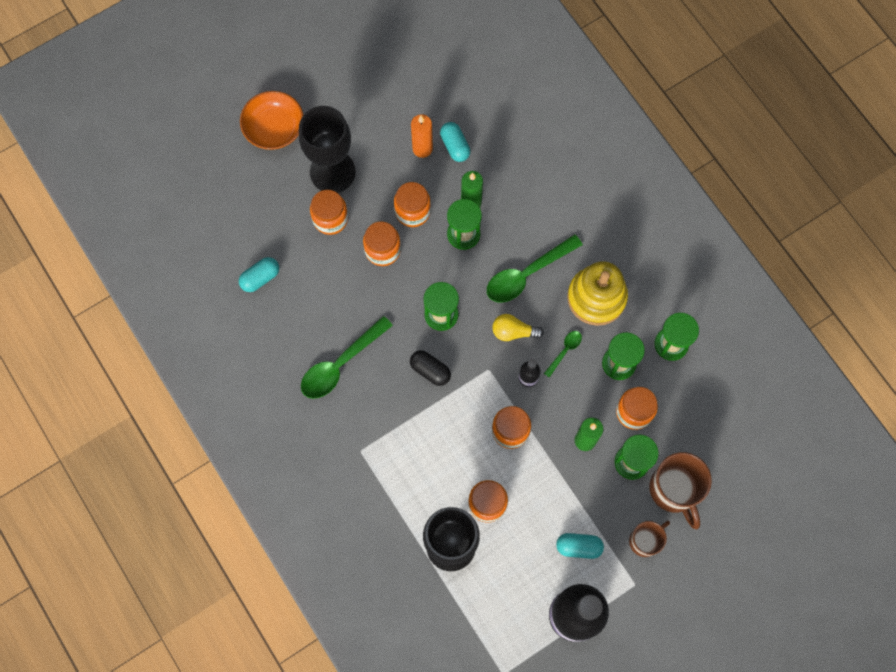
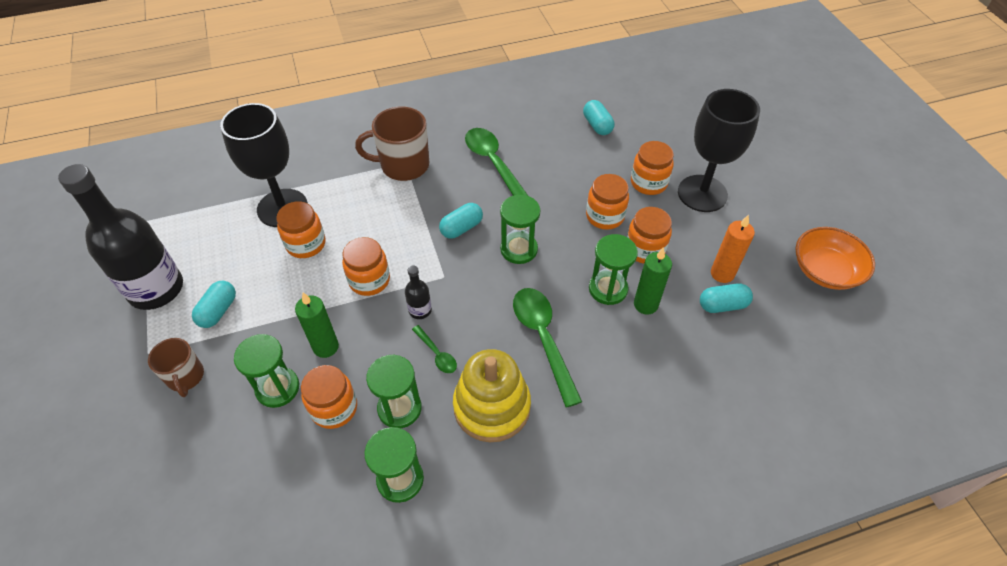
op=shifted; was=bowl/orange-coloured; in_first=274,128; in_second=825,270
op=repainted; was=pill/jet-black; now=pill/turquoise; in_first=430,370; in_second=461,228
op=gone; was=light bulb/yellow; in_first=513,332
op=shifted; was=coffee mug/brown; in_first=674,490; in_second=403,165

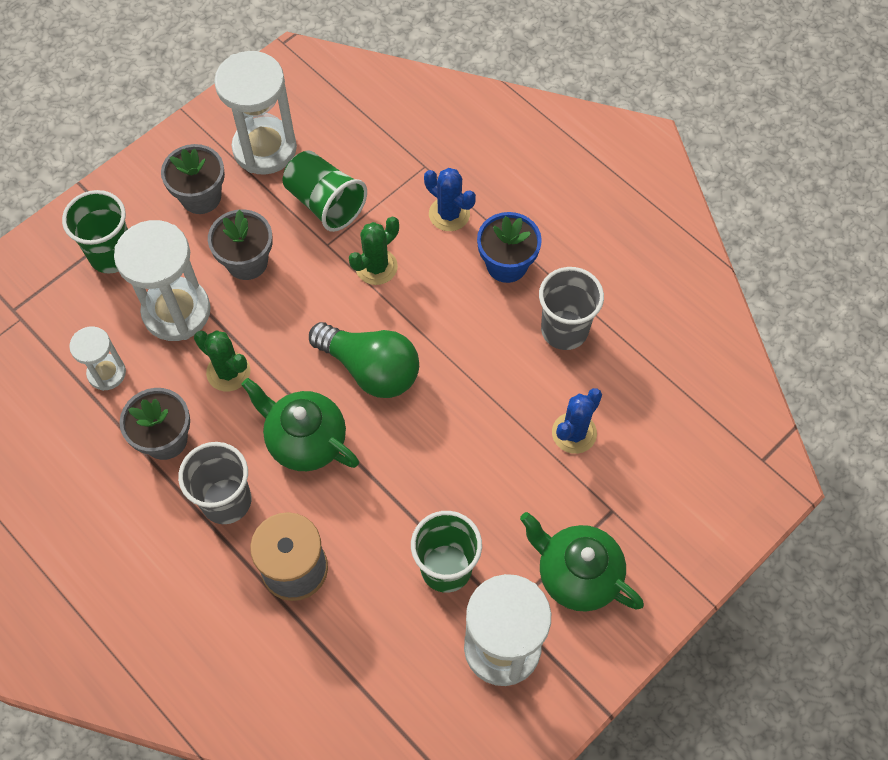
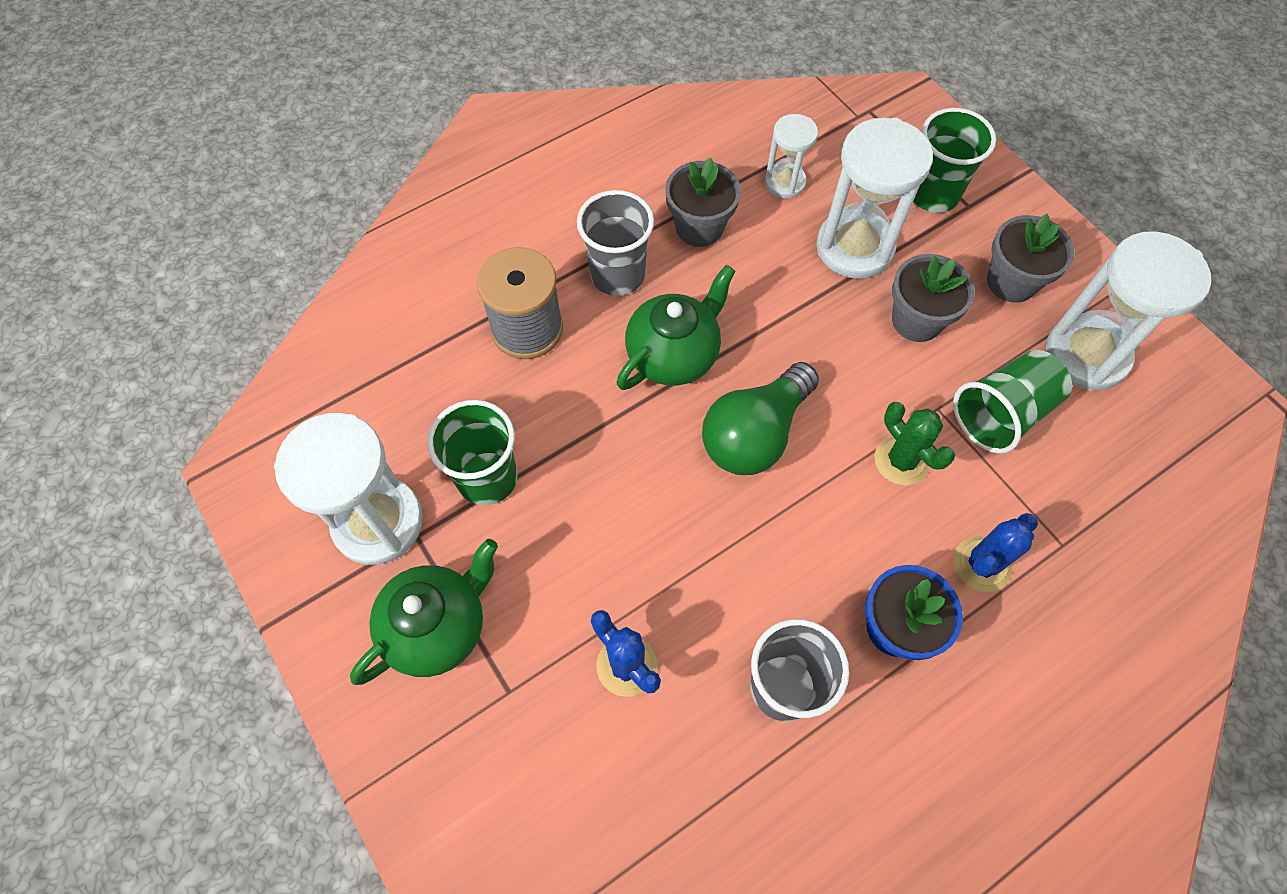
op=gone; was=saguaro cactus/green; in_first=228,372

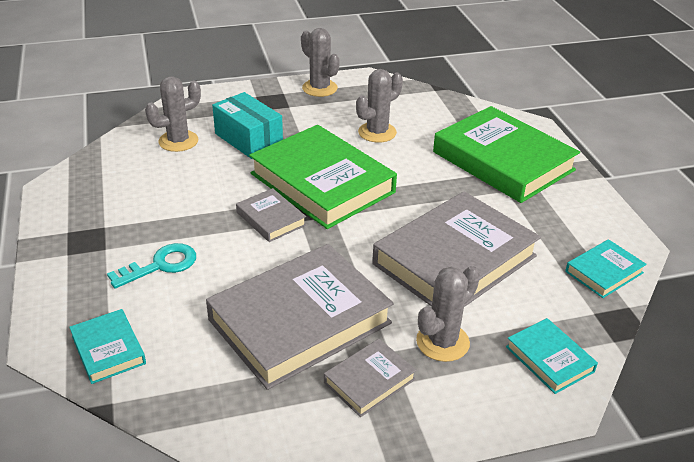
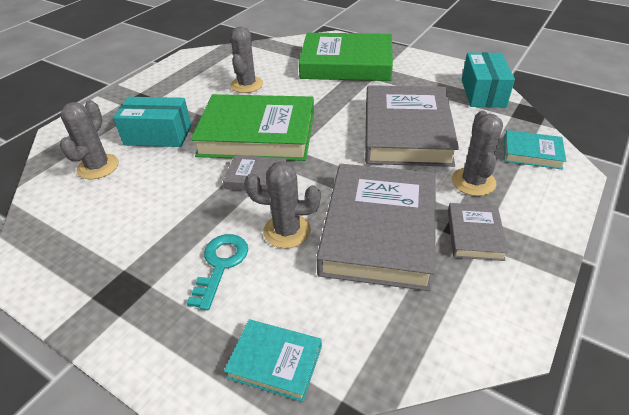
op=shifted; was=saguaro cactus/ash-grey; in_first=319,88; in_second=287,231
op=swapped; was=book/turquoise; now=box/turquoise; in_first=604,272; in_second=483,93

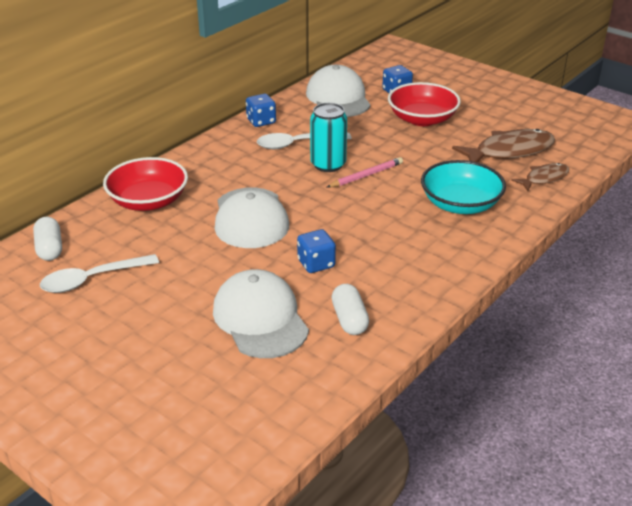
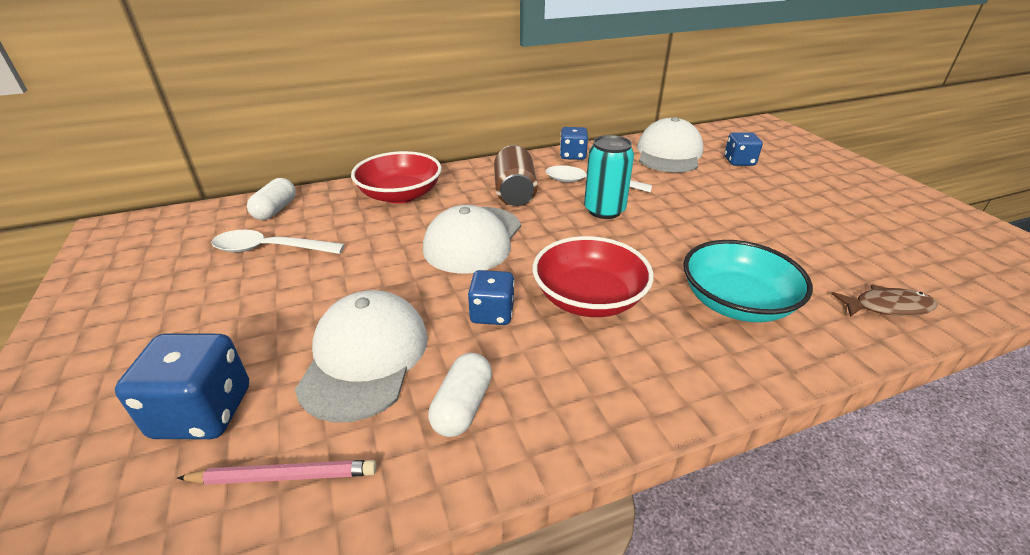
op=shifted; was=wooden pencil/rosy; in_first=366,175; in_second=284,476
op=shifted; was=bowl/red; in_first=422,119; in_second=589,298
op=gone; was=fish/brown; in_first=509,151
op=new; now=dice/royal blue; in_second=203,412
op=new; now=soda can/brown; in_second=514,192

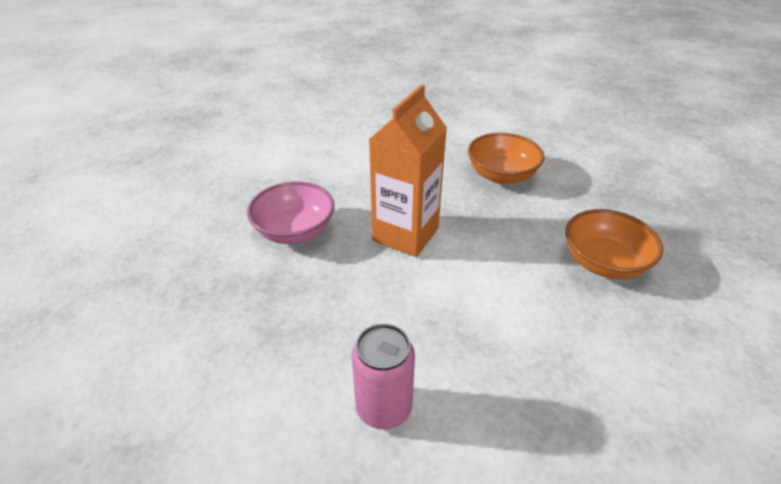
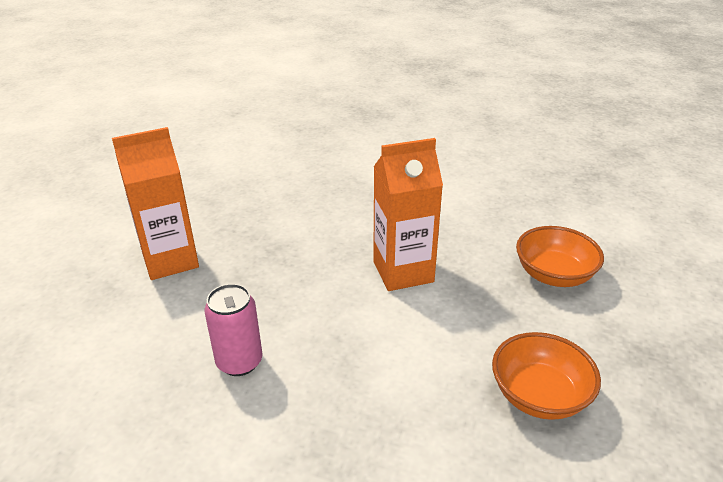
op=gone; was=bowl/rosy; in_first=295,231
op=new; now=milk carton/orange-coloured; in_second=170,260

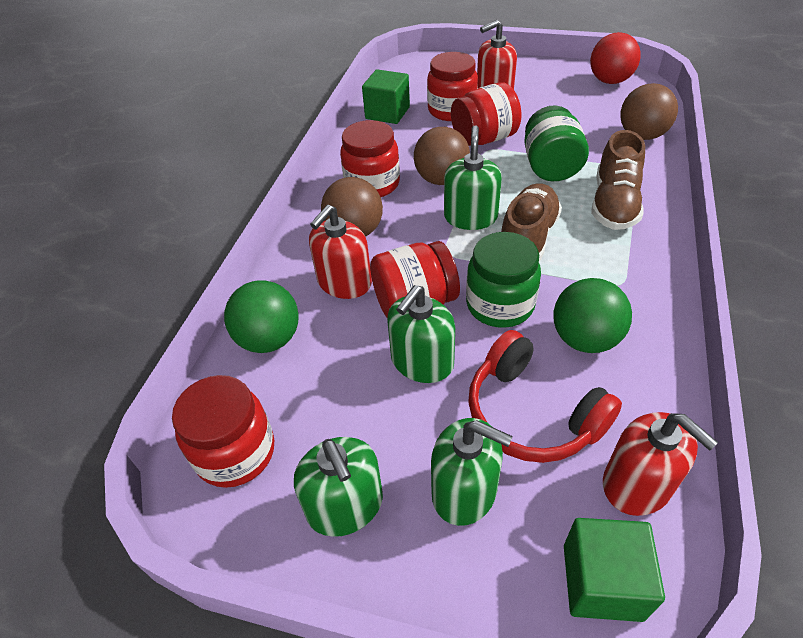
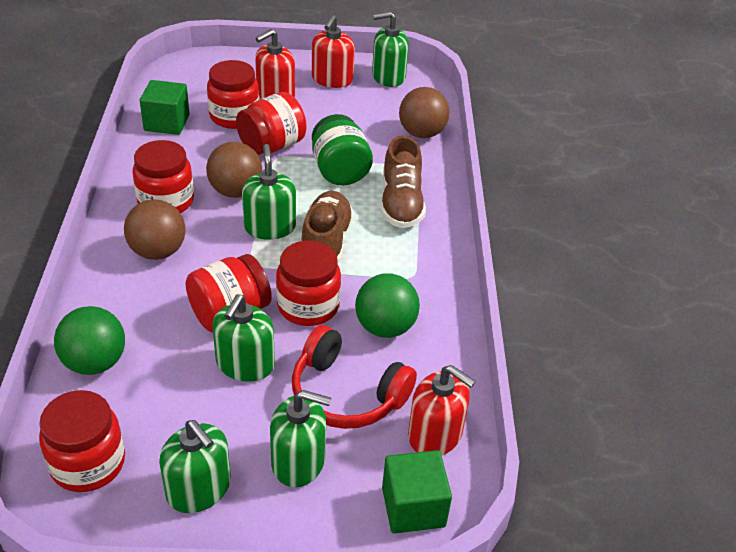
op=shifted; was=soap pump/red; in_first=344,282; in_second=332,79
op=repainted; was=jar/green; now=jar/red; in_first=500,304; in_second=308,306
op=swapped; was=ball/red; now=soap pump/green; in_first=609,81; in_second=388,77

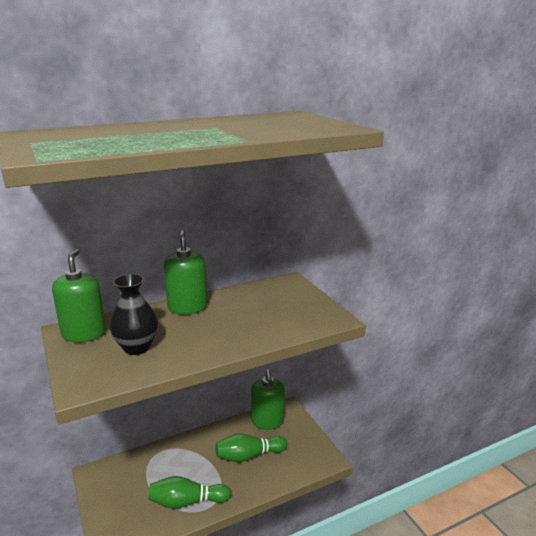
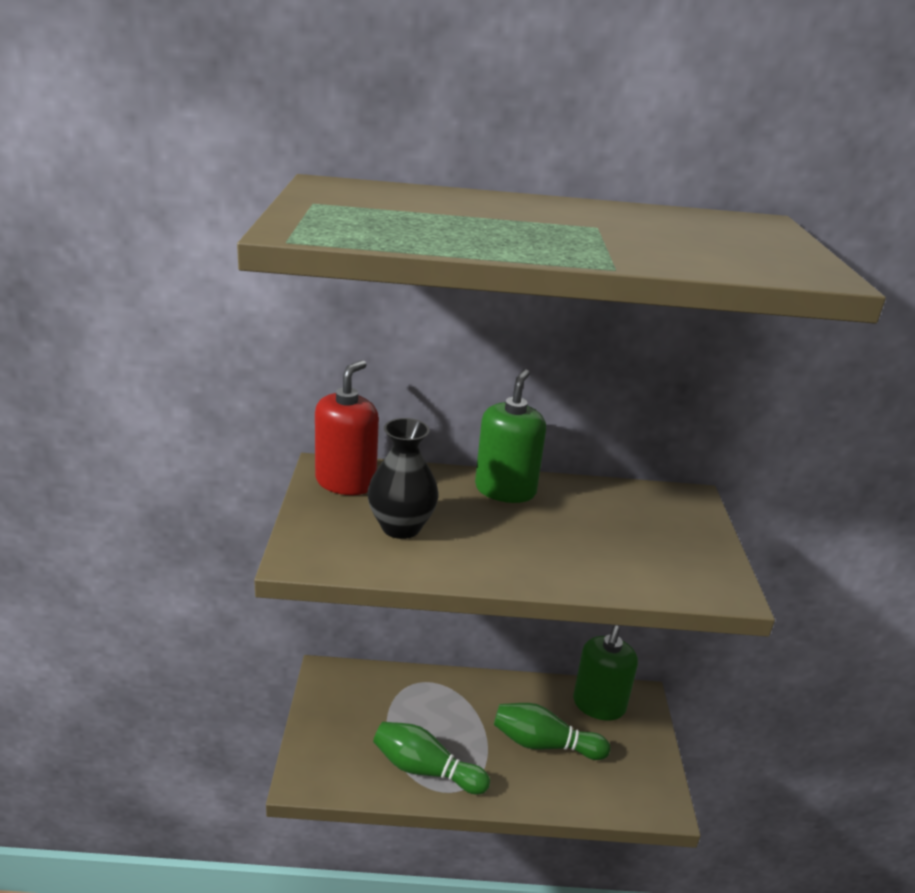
op=repainted; was=soap pump/green; now=soap pump/red; in_first=84,334; in_second=345,482

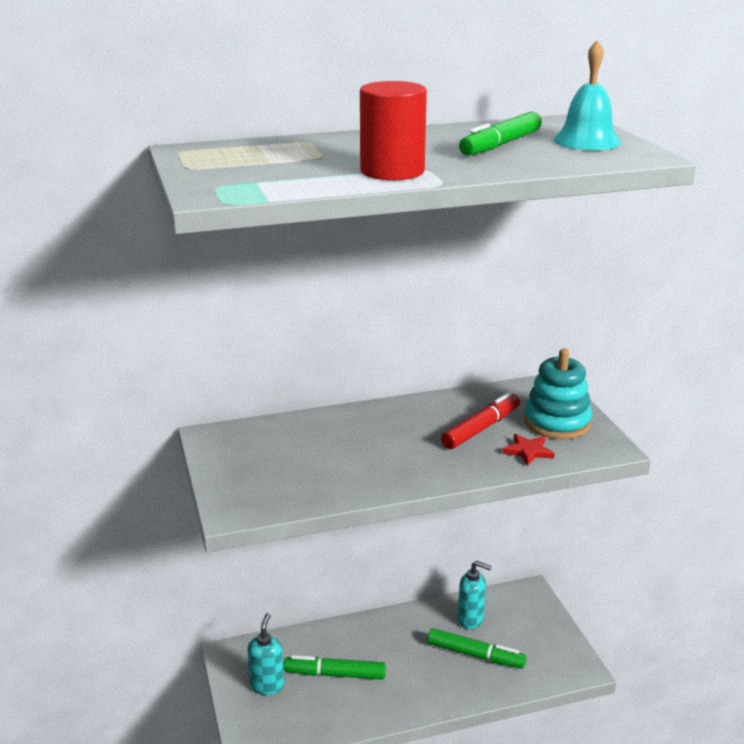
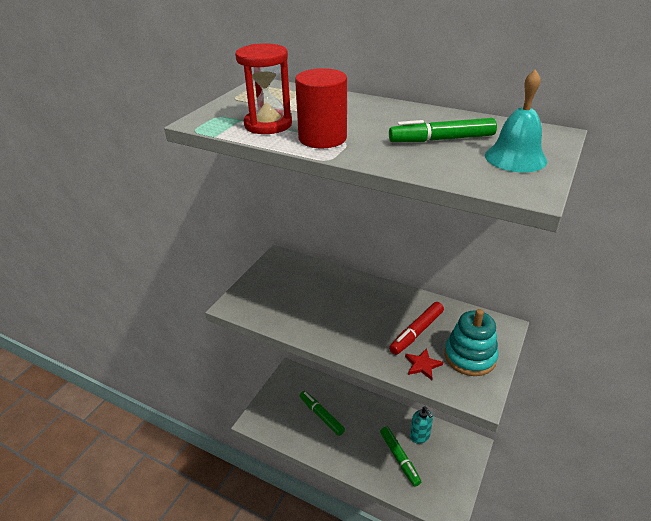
op=gone; was=soap pump/turquoise; in_first=267,685
op=rotated; was=marker pen/red; in_first=481,428; in_second=416,332; clockwise=135
op=new; now=sand timer/red; in_second=268,124

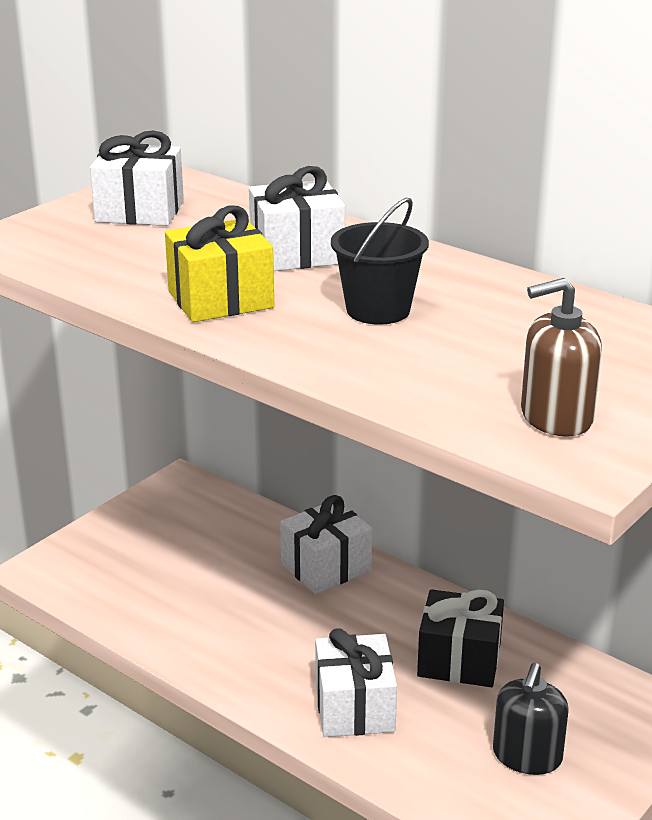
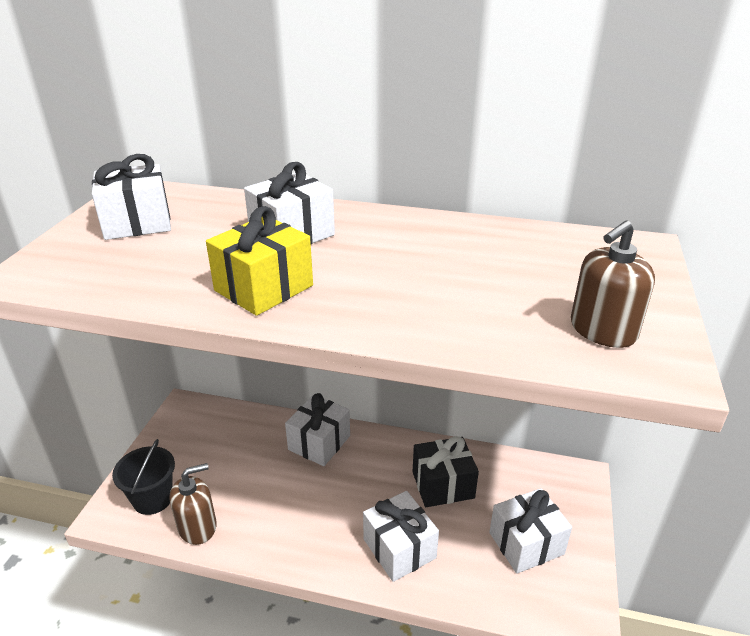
op=shifted; was=pail/jet-black; in_first=378,310; in_second=153,499
op=swapped; was=soap pump/jet-black; now=present/snow-white; in_first=527,756; in_second=526,543
op=new; now=soap pump/brown; in_second=197,526

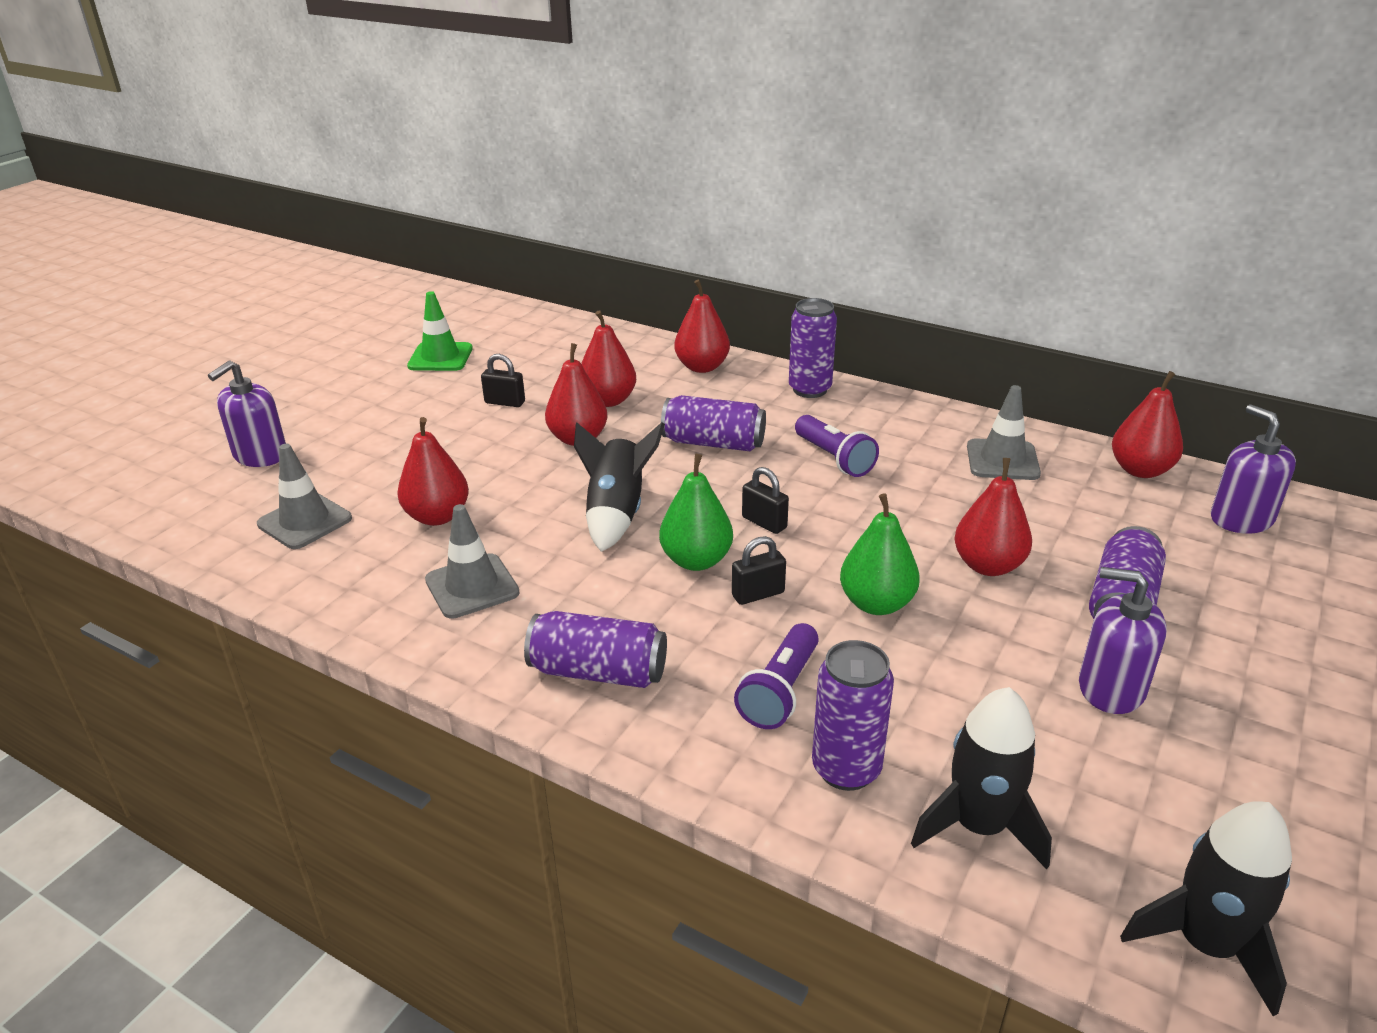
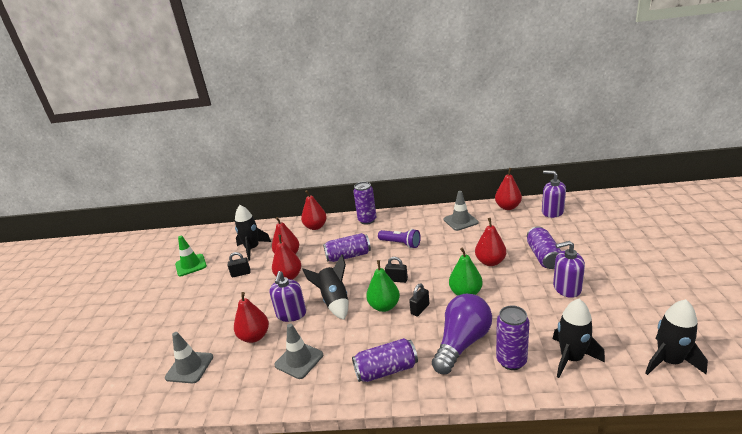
op=shifted; was=soap pump/violet; in_first=260,455; in_second=291,314
op=swapped; was=pocket torch/violet; now=light bulb/violet; in_first=780,691; in_second=462,343
op=new; now=spaceship/jet-black; in_second=252,249

